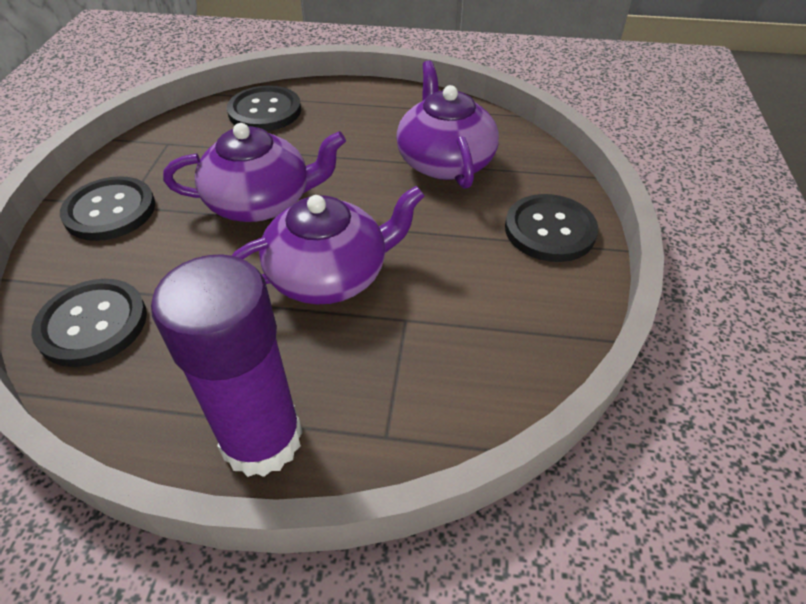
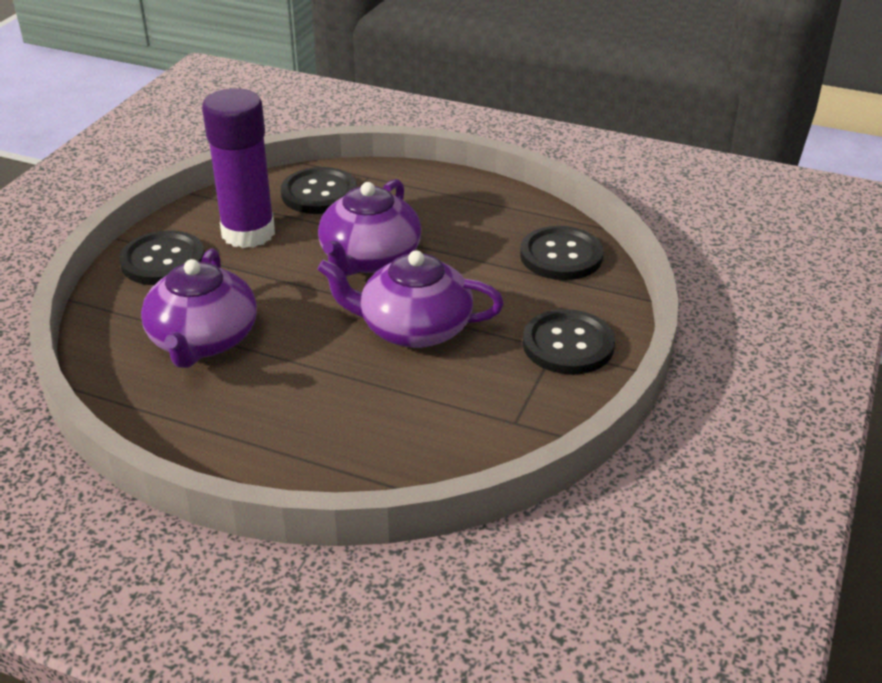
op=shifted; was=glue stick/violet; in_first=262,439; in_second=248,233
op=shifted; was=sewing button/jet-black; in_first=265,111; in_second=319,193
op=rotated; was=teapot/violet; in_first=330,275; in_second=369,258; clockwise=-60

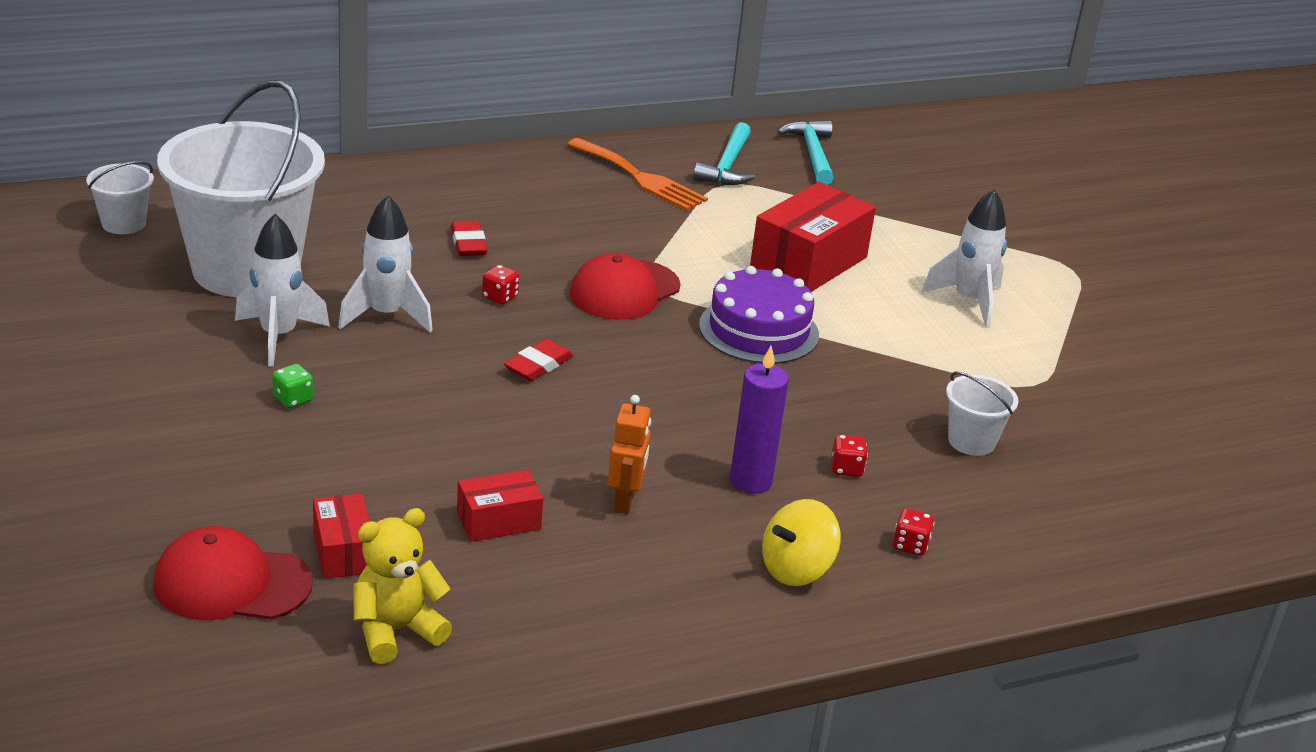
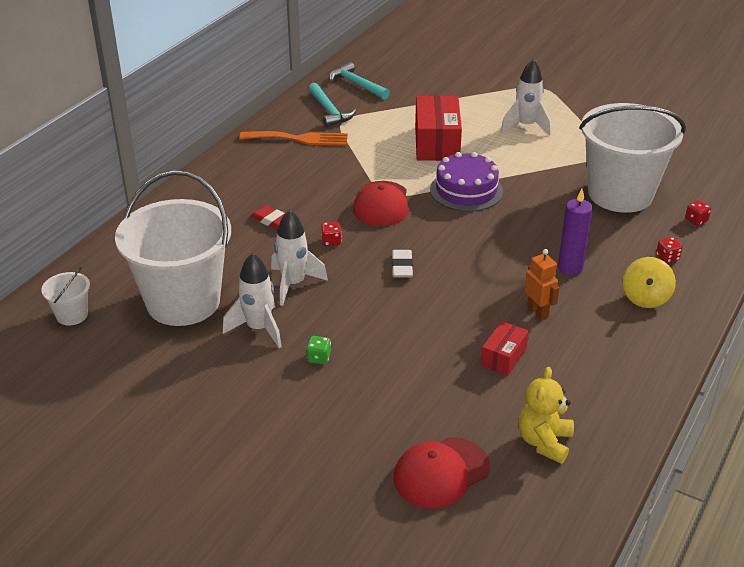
op=gone; was=box/red; in_first=343,551
op=repainted; was=eraser/red; now=eraser/snow-white; in_first=538,365; in_second=402,266
op=shifted; was=dice/red; in_first=846,469; in_second=696,220
op=scaled; was=pail/snow-white; in_first=971,441; in_second=620,194; ratio=2.39

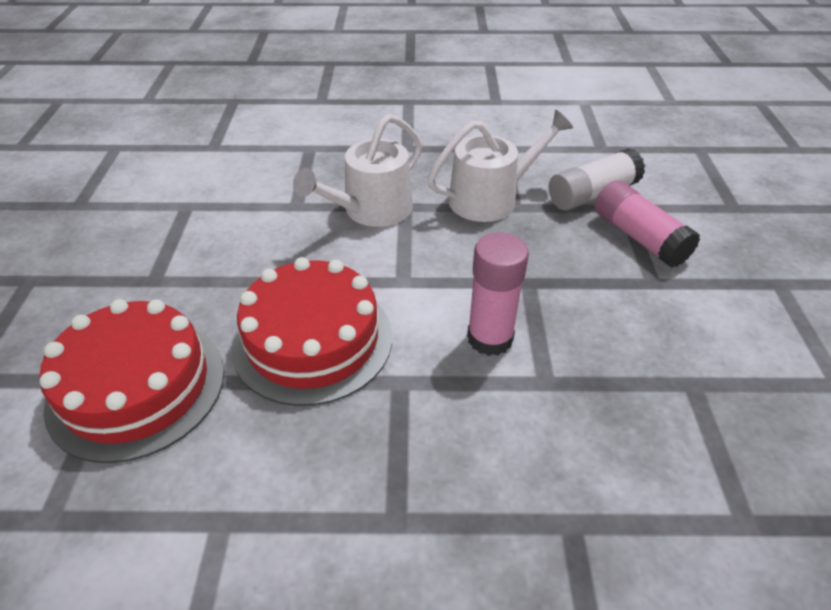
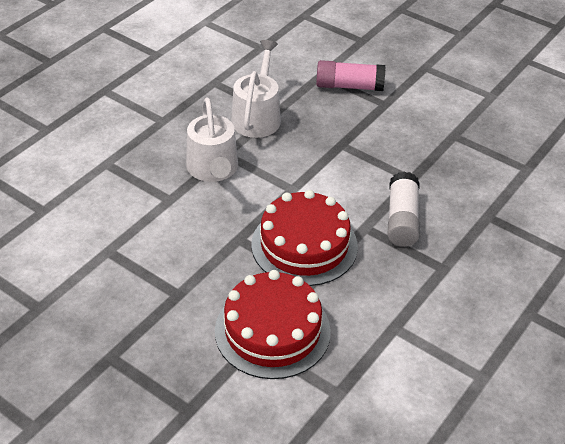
op=gone; was=glue stick/rosy; in_first=490,338
op=shifted; was=glue stick/snow-white; in_first=592,194; in_second=402,219

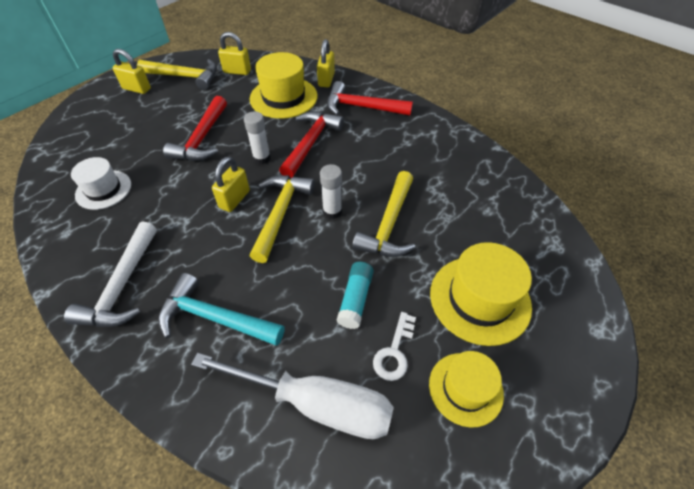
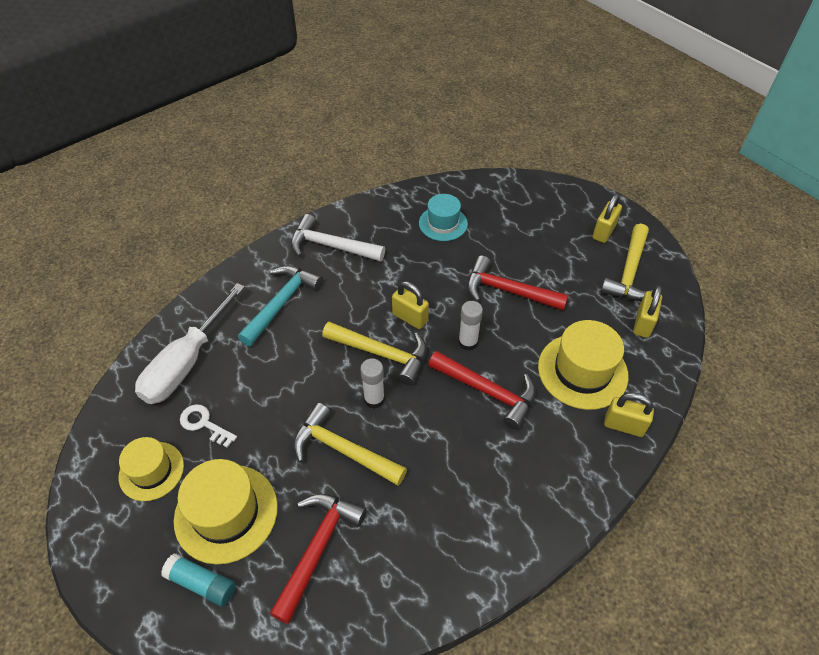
op=repainted; was=hat/snow-white; now=hat/turquoise; in_first=103,189; in_second=443,223
op=shifted; was=claw hammer/red; in_first=362,107; in_second=317,549
op=shifted; was=glue stick/turquoise; in_first=355,299; in_second=202,583

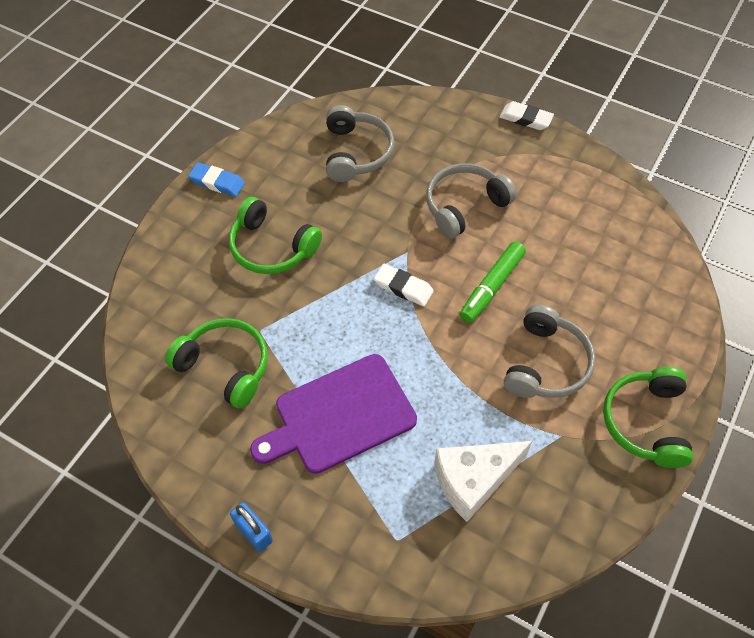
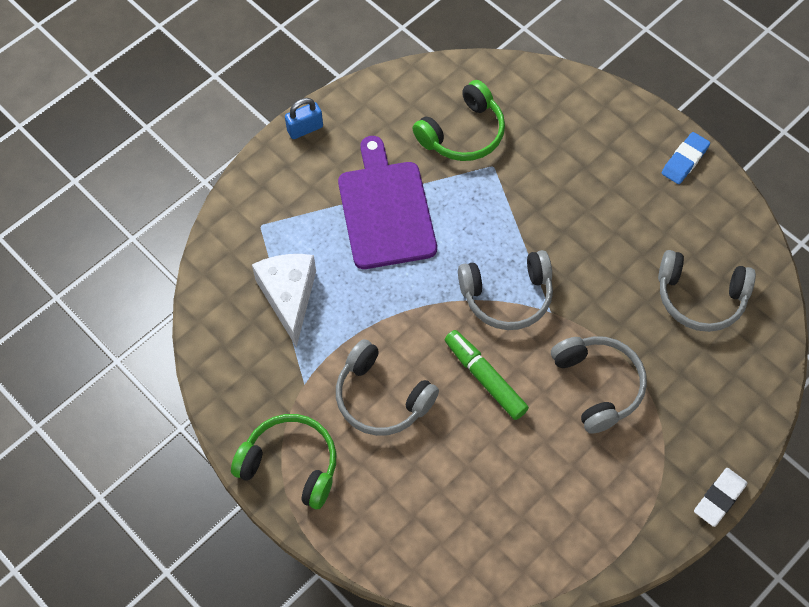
op=gone; was=headset/green; in_first=272,247
op=swapped; was=eraser/snow-white; now=headset/ash-grey; in_first=403,287; in_second=507,296

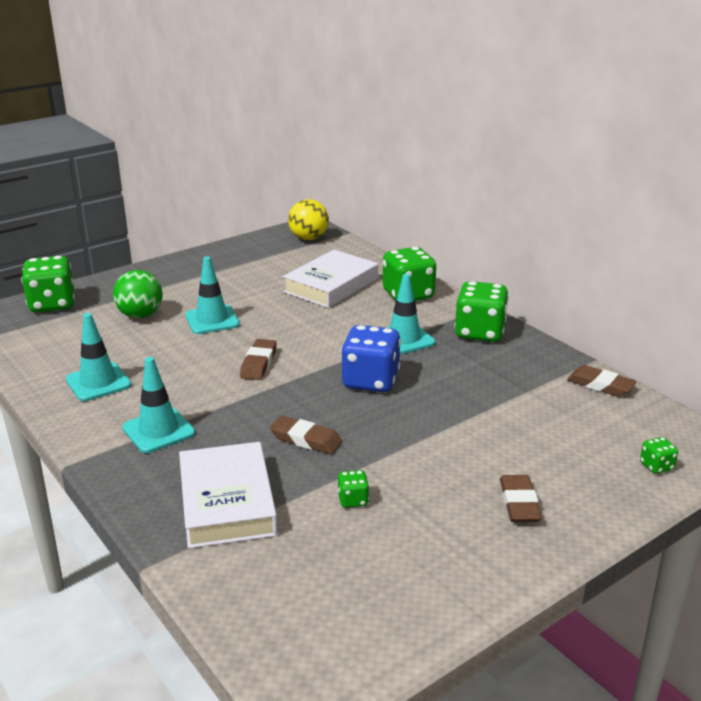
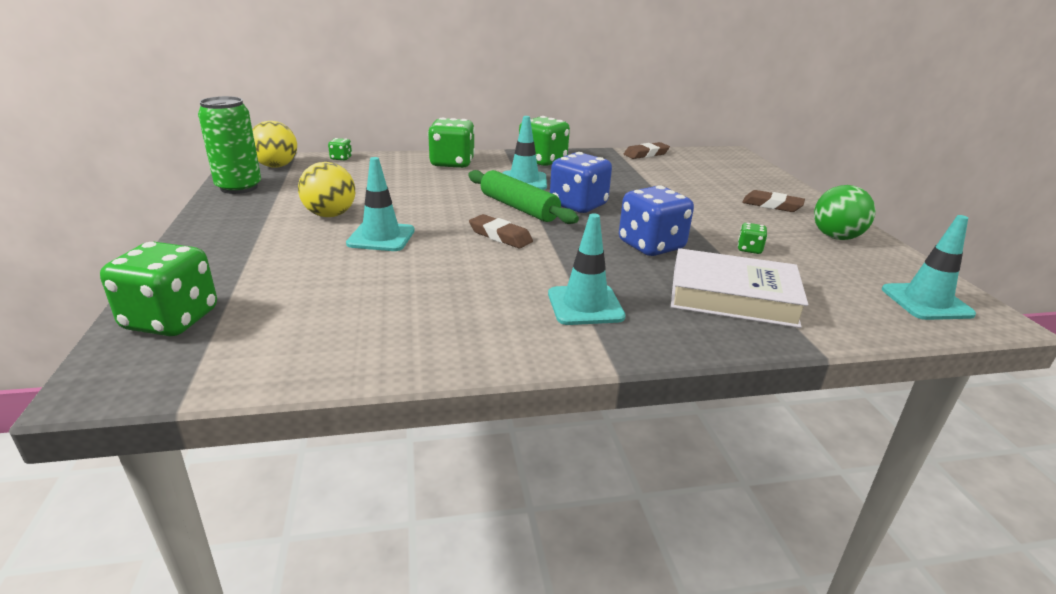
op=shifted; was=traffic cone/turquoise; in_first=98,382; in_second=926,302
op=shifted; was=ball/green; in_first=140,315; in_second=836,237
op=swapped; was=eraser/brown; now=dice/royal blue; in_first=306,439; in_second=651,246
op=gone; was=book/snow-white; in_first=331,285
op=shifted; was=dice/green; in_first=656,466; in_second=341,158
op=new; now=soda can/green; in_second=239,187
op=new; now=ball/yellow; in_second=330,215
op=new; now=rolling pin/green; in_second=519,207

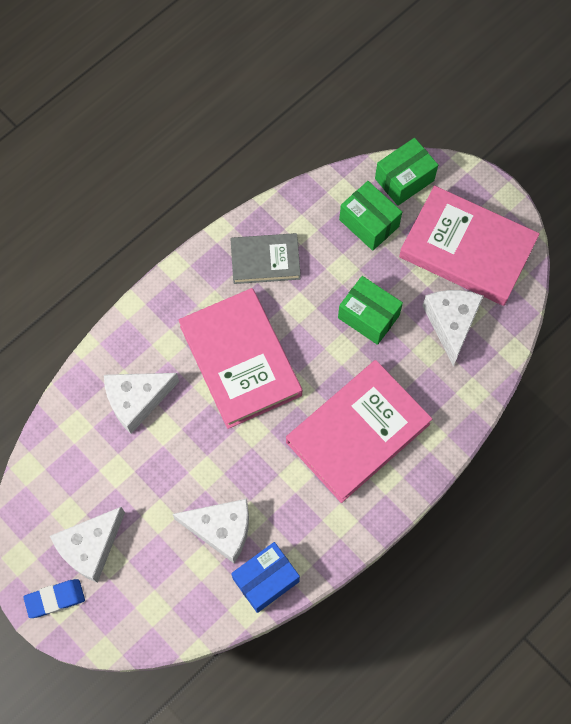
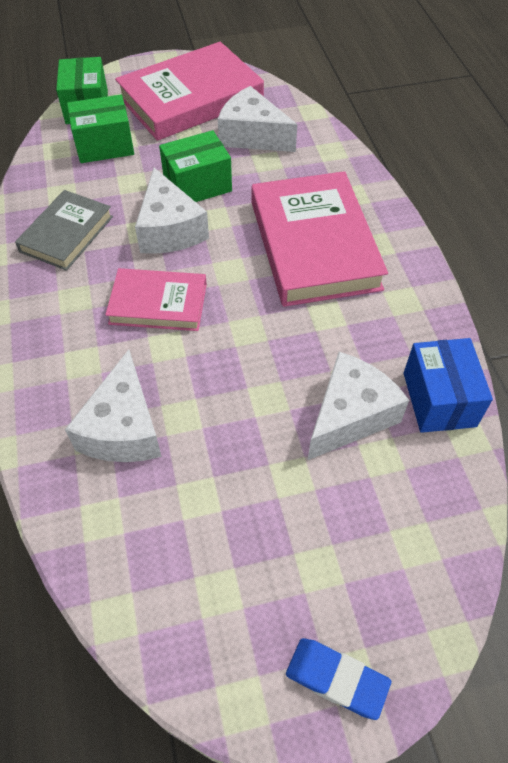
op=rotated; was=eraser/royal blue; in_first=55,599; in_second=336,679; clockwise=-75
op=shifted; was=cheese wedge/snow-white; in_first=90,547; in_second=169,229
op=scaled; was=book/rosy; in_first=240,360; in_second=158,303; ratio=0.58

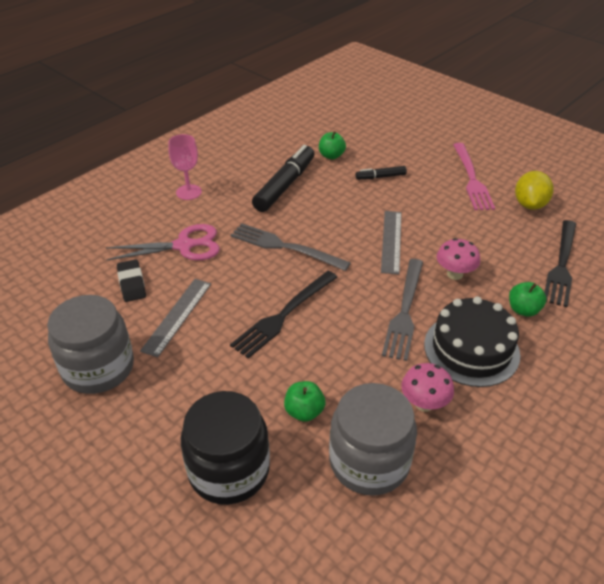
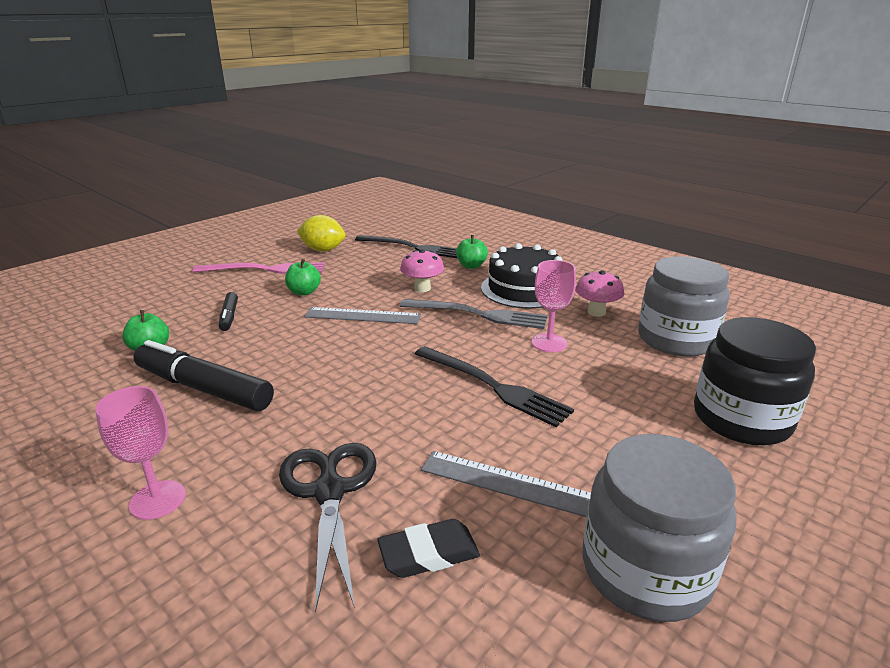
op=repainted; was=scissors/rosy; now=scissors/jet-black; in_first=184,246; in_second=329,491
op=gone; was=table fork/ash-grey; in_first=285,247
op=shifted; was=apple fruit/green; in_first=304,411; in_second=304,292
op=new; now=goblet/rosy; in_second=549,343

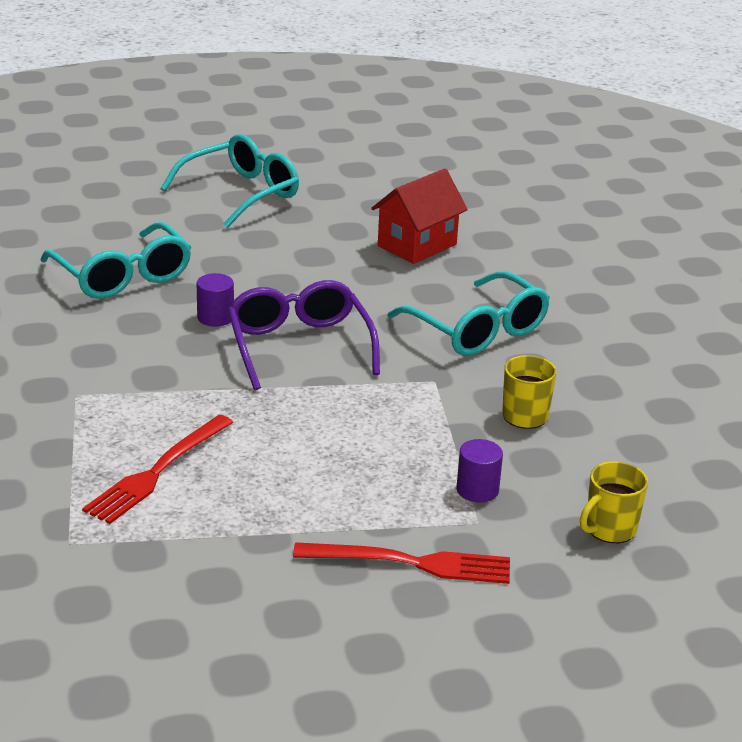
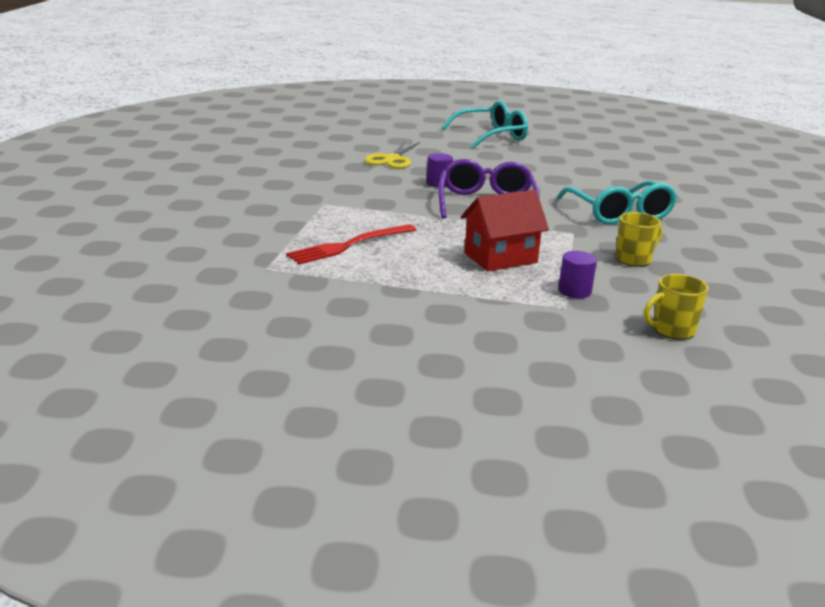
op=swapped; was=eyeglasses/turquoise; now=scissors/yellow; in_first=123,276; in_second=392,159
op=gone; was=table fork/red; in_first=411,563
op=shifted; was=toy house/red; in_first=417,245; in_second=500,258

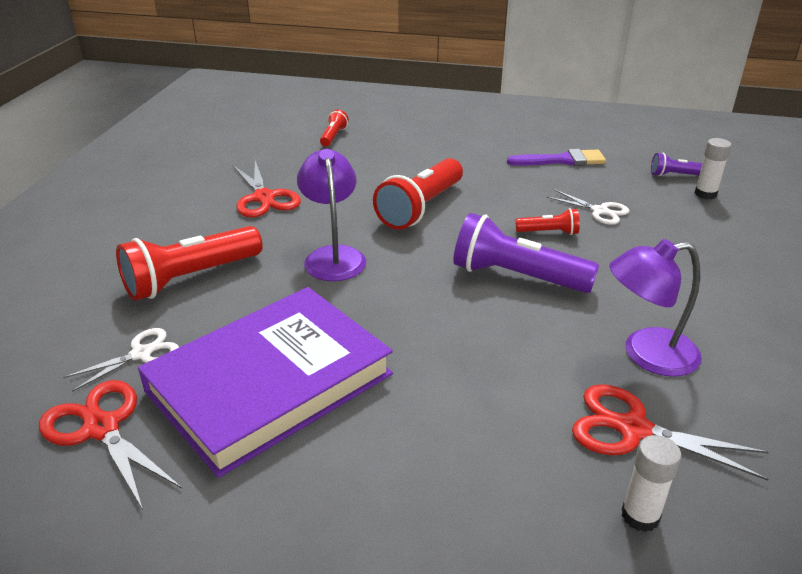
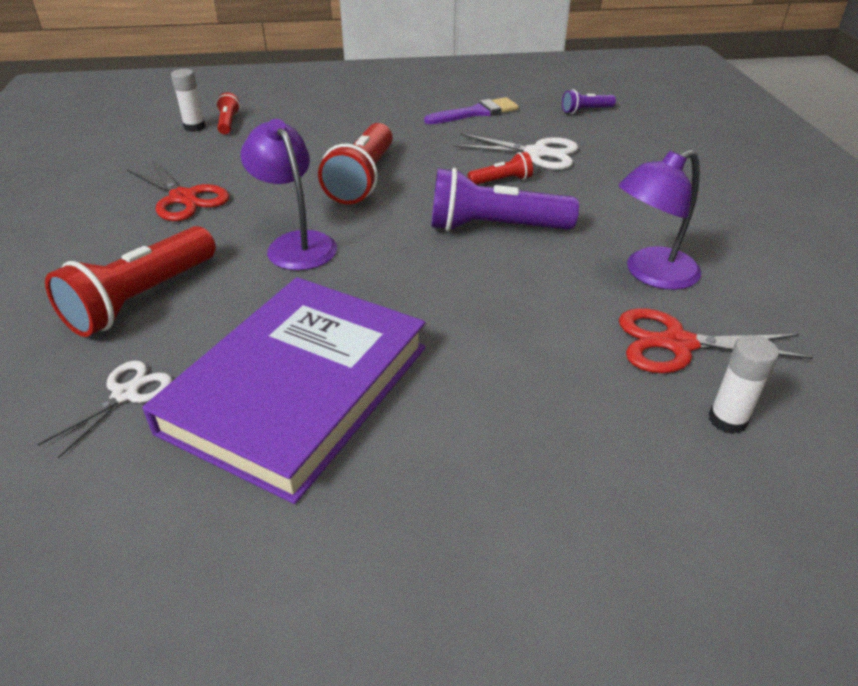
op=gone; was=scissors/red; in_first=101,428
op=scaled; was=scissors/snow-white; in_first=600,211; in_second=537,153; ratio=1.51
op=shifted; was=glue stick/snow-white; in_first=705,194; in_second=194,127

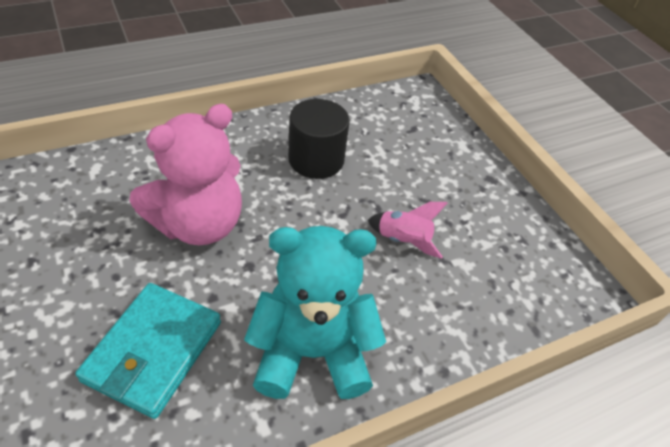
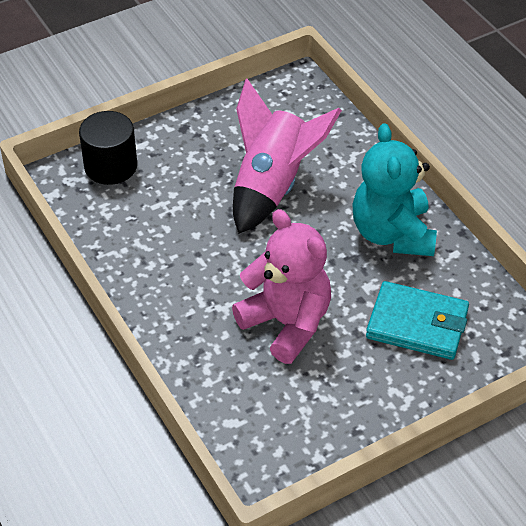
op=shifted; was=solid cylinder/jet-black; in_first=316,159; in_second=110,166
op=scaled; was=spaceship/rosy; in_first=403,241; in_second=273,186; ratio=2.13

